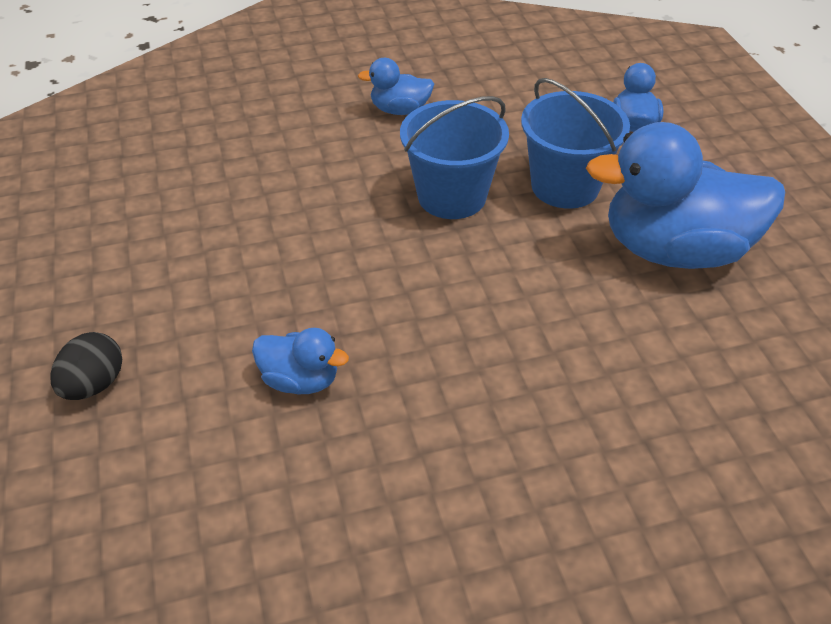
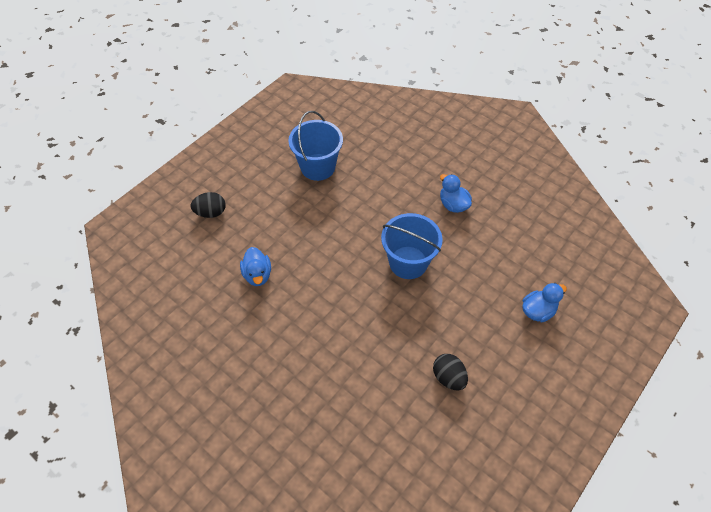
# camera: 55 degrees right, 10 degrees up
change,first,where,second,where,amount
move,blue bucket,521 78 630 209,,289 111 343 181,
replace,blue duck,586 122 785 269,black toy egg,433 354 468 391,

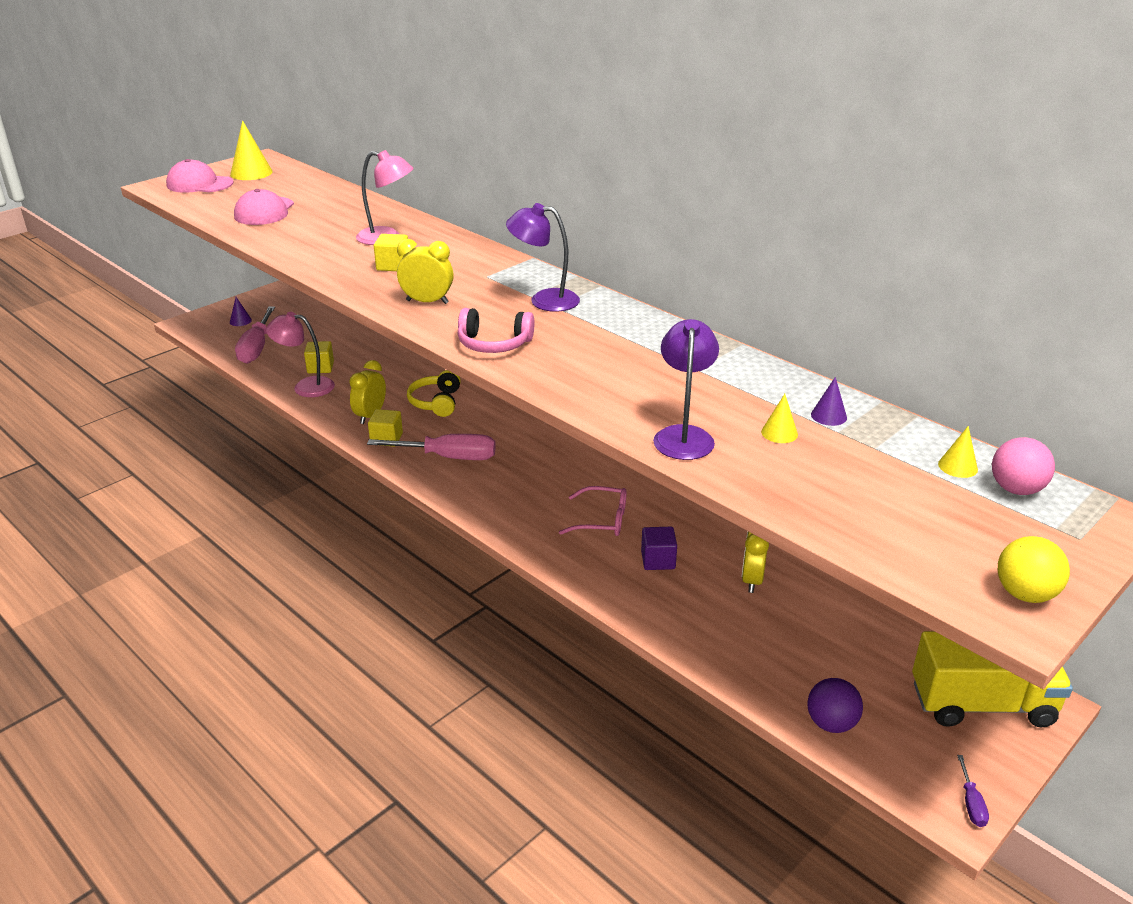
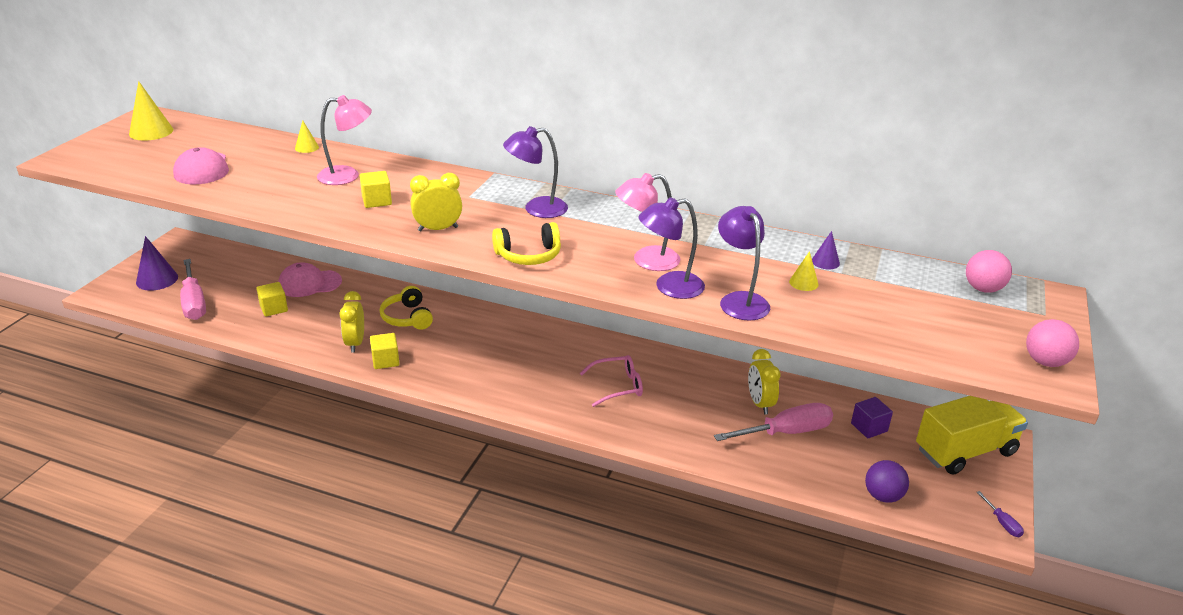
# camera: 25 degrees left, 0 degrees up
change,first,where,second,where,amount
move,pink cap,166 159 234 193,,278 262 342 297,
resize,purple cone shape,230 297 252 326,,136 236 178 291,x1.82
move,pink lamp,266 312 335 397,,615 173 680 271,
move,pink flat screwdriver,367 434 496 460,,714 403 833 441,
recolor,pink headphones,458 308 534 353,yellow headphones,492 222 561 265,
move,purple block,641 527 677 570,,851 397 893 438,
move,yellow cone shape,938 426 978 478,,295 120 319 153,
recolor,yellow ball,998 536 1070 603,pink ball,1026 319 1079 367,
insert,,,purple lamp,638 197 705 299,

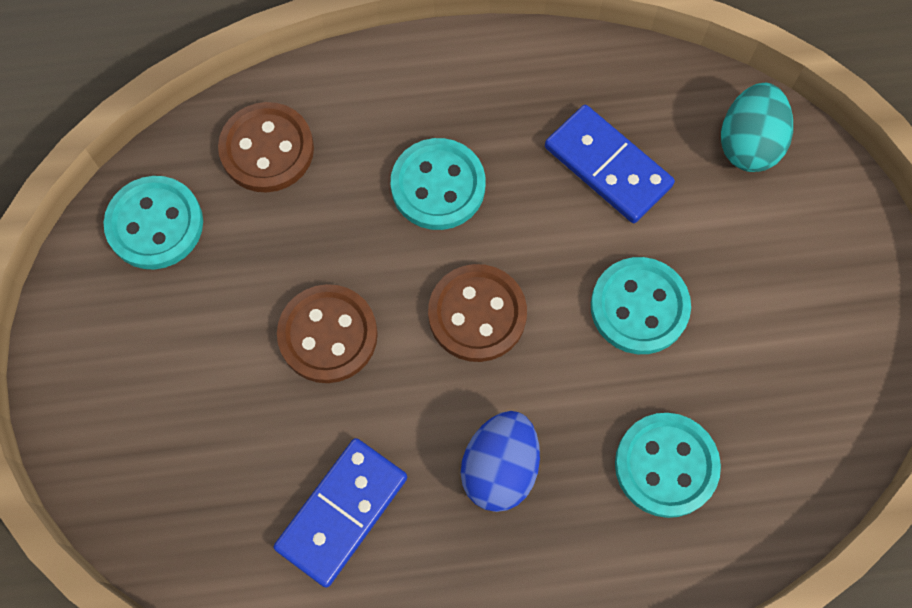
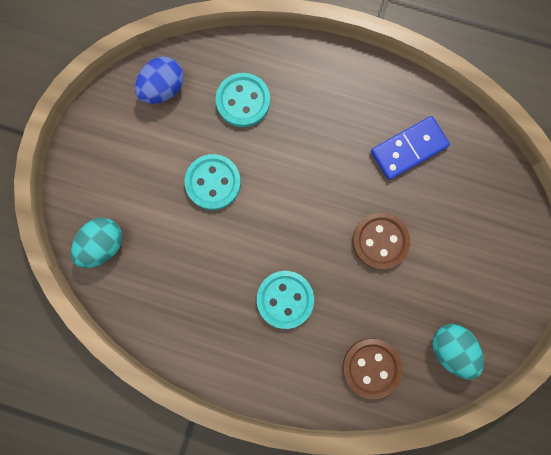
# camera: 155 degrees left, 10 degrees up
change,first,where,second,where,amount
replace,turquoise sewing button,104 176 203 269,turquoise toy egg,432 324 484 380,
delete,russet sewing button,428 264 527 362,,,
move,blue toy egg,461 411 540 512,,135 56 184 104,
delete,blue domino tile,545 105 675 223,,,

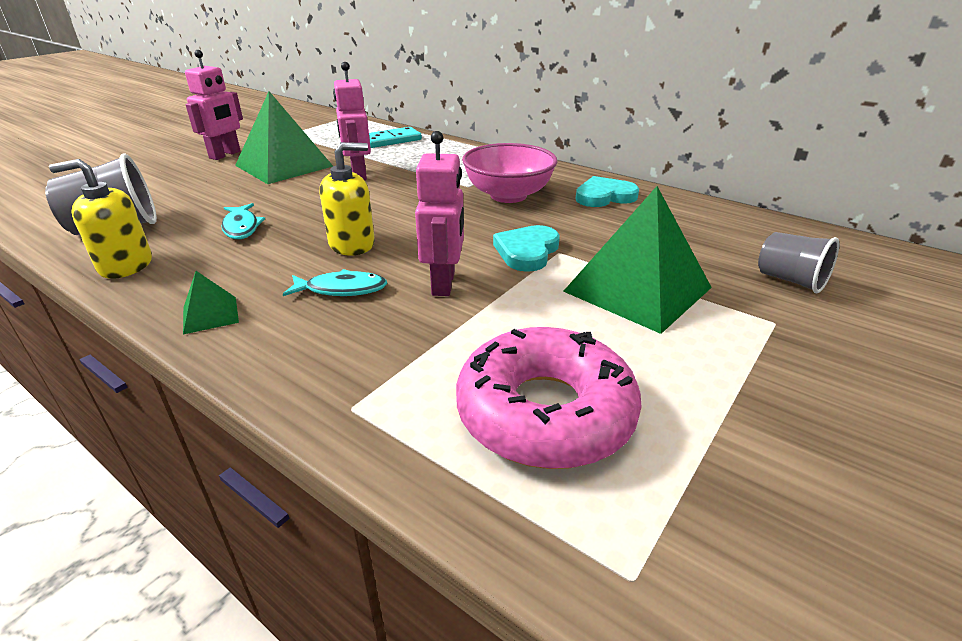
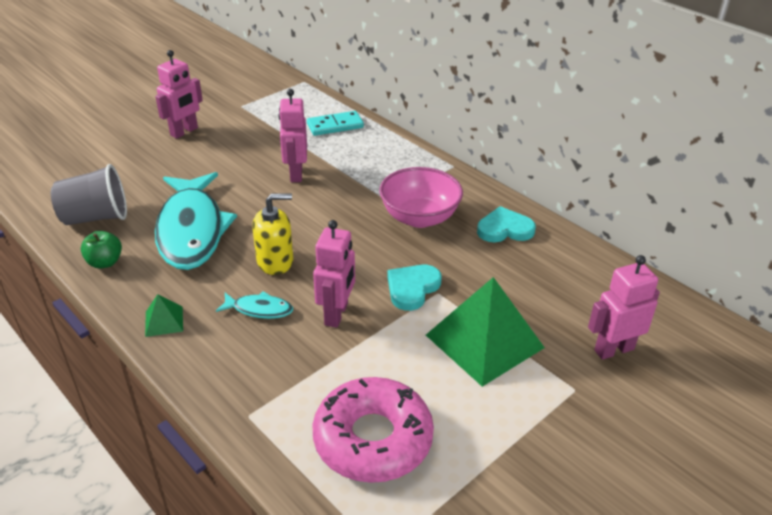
# camera: 10 degrees right, 5 degrees up
change,first,where,second,where,amount
replace,yellow pump bottle,49 159 152 279,leaf-green apple fruit,81 231 122 269,
resize,turquoise fish,221 203 265 239,,155 172 237 270,x2.36
delete,leaf-green pyramid,235 91 333 184,,,
replace,ash-grey cup,758 232 840 293,pink toy robot,588 255 660 360,

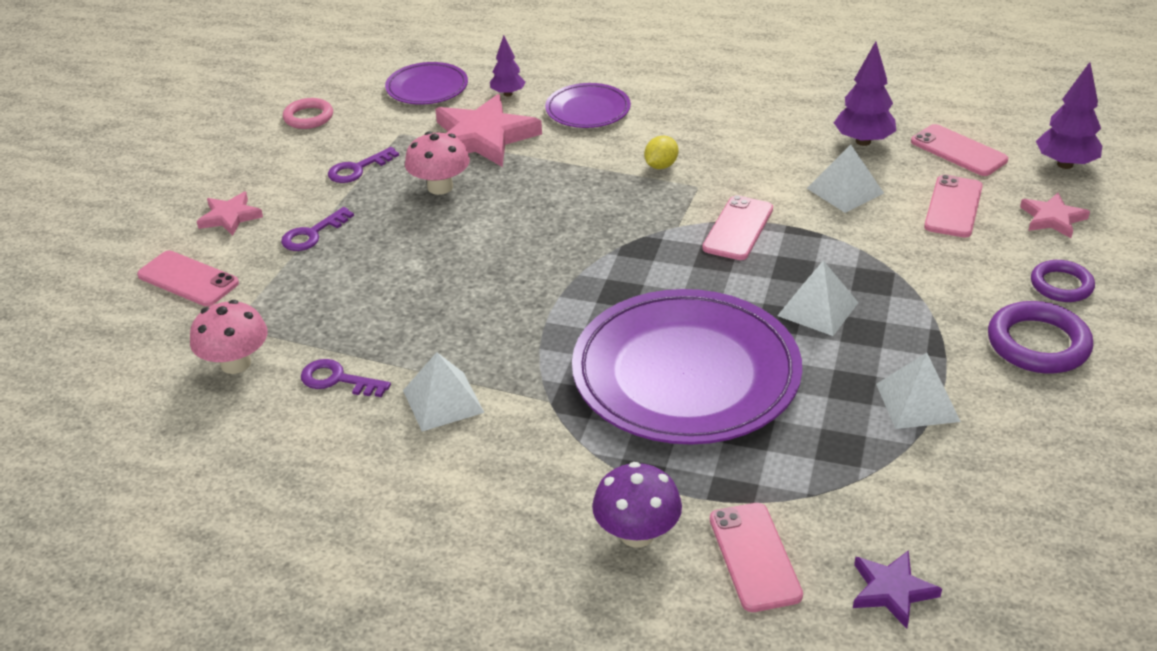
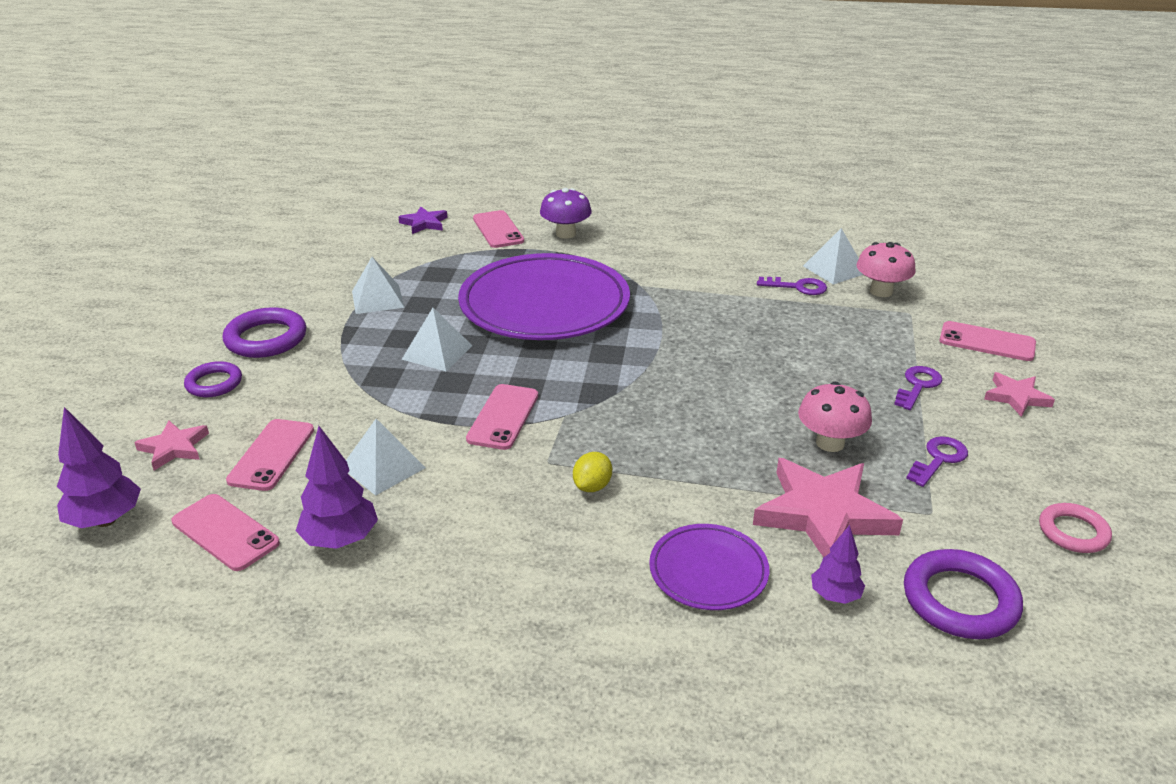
# camera: 170 degrees right, 5 degrees down
change,first,where,second,where,amount
replace,purple dinner plate,385 62 468 105,purple torus,904 549 1023 639,
move,white pyramid,403 352 485 431,,803 228 864 285,

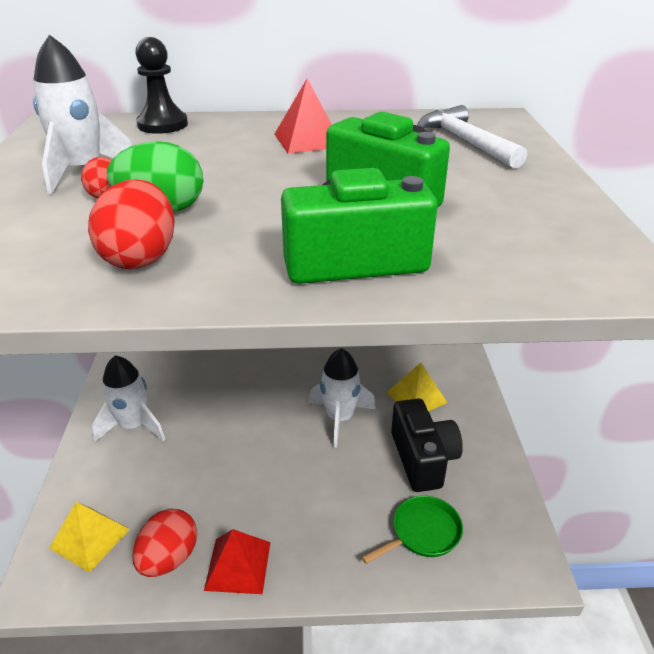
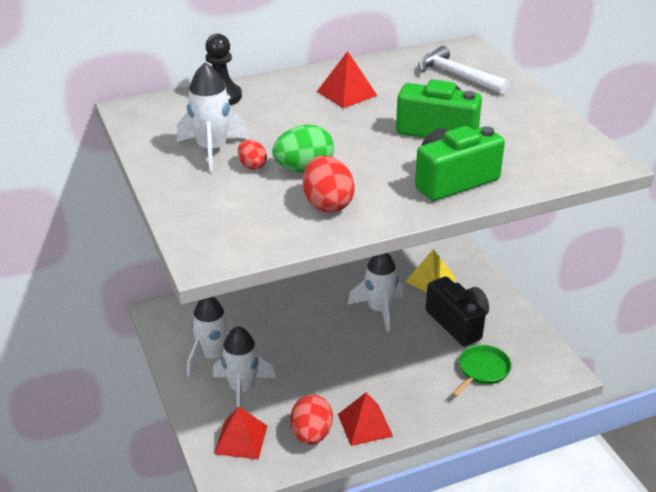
# camera: 20 degrees left, 0 degrees up
change,first,where,second,where,amount
recolor,yellow pyramid,49 502 130 573,crimson pyramid,214 406 267 459,
insert,,,white toy rocket,213 326 276 408,

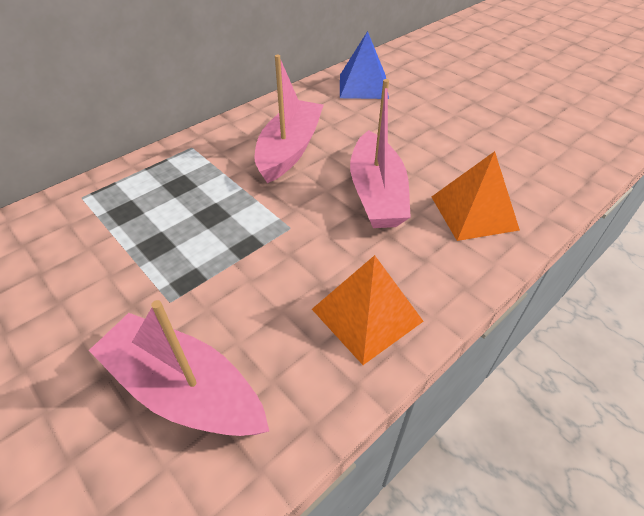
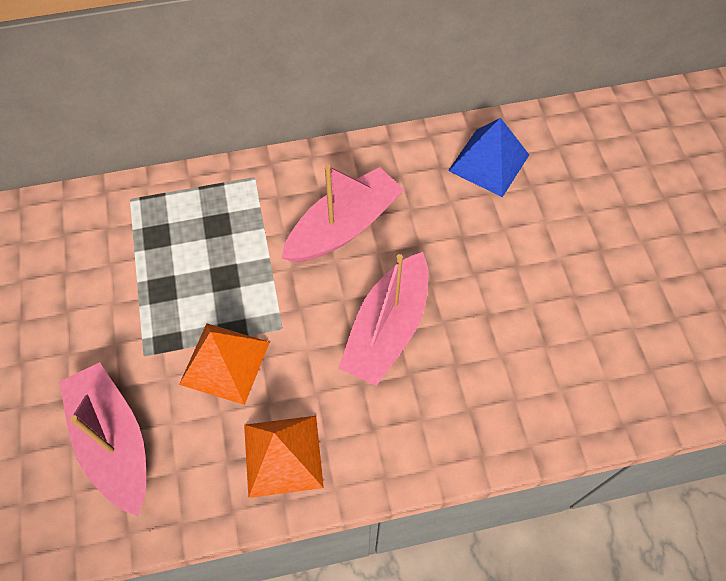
# camera: 30 degrees right, 15 degrees up
change,first,where,second,where,amount
move,bright orange pyramid,432 151 520 241,,179 323 270 405,

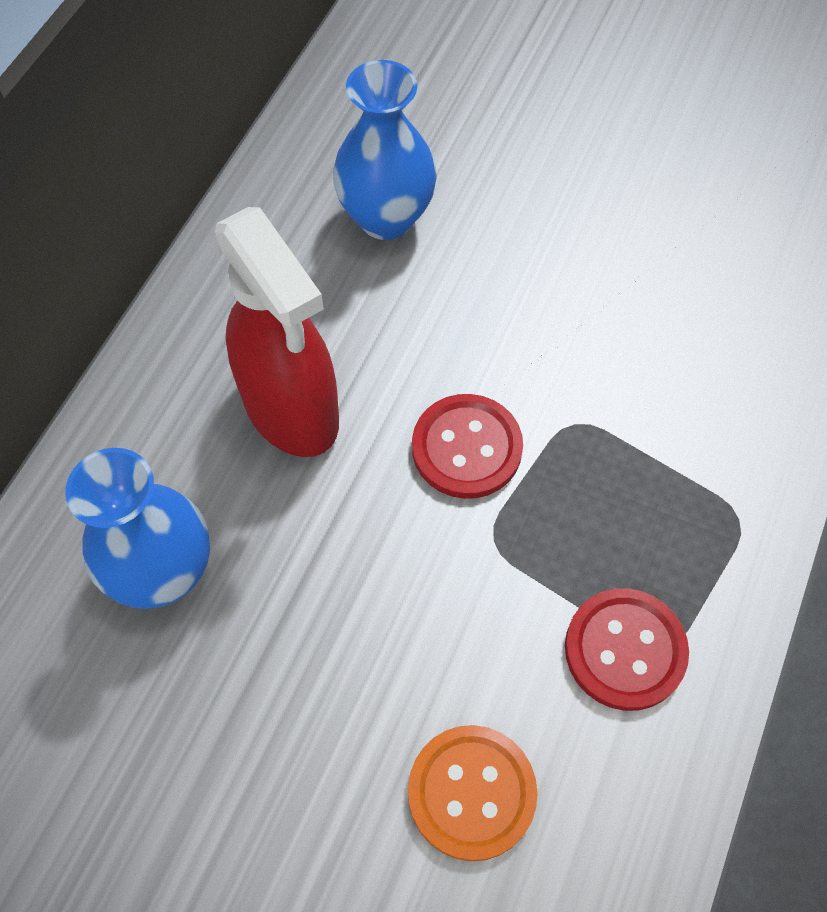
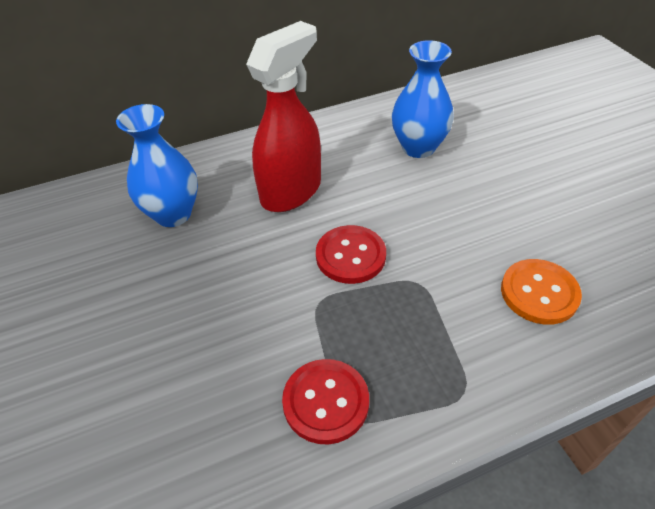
# camera: 45 degrees right, 15 degrees down
change,first,where,second,where,amount
rotate,crimson spray cleaner,215 207 339 457,,246 21 321 212,150 degrees counterclockwise
move,bright orange sewing button,408 725 538 861,,501 259 582 325,

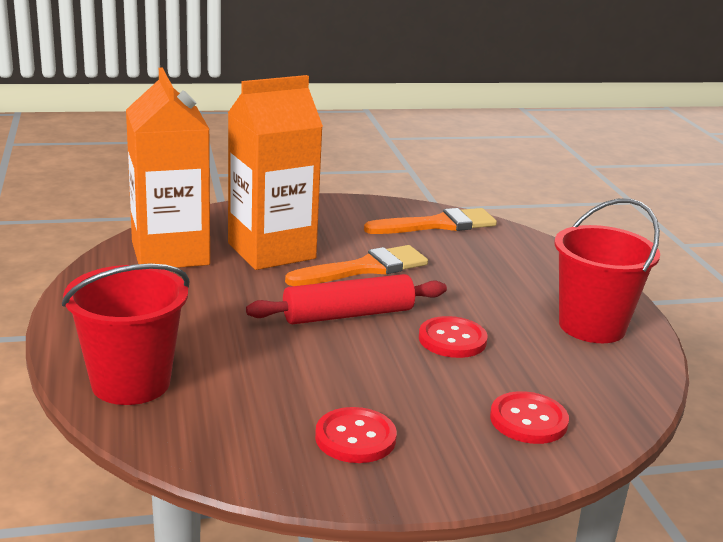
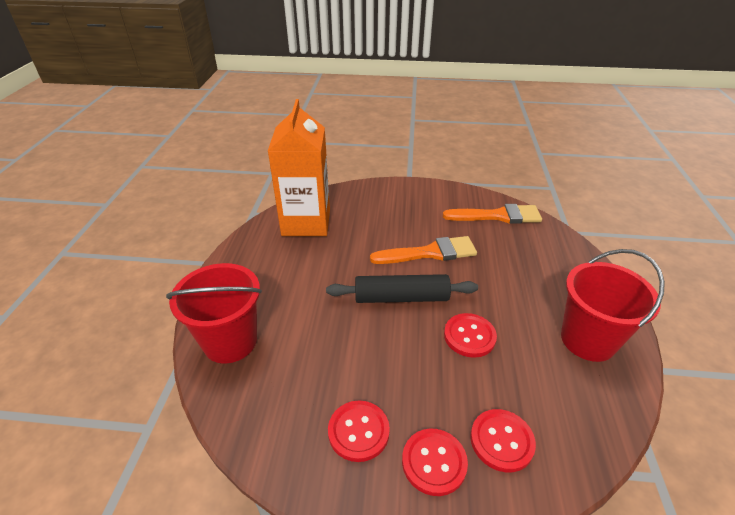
# camera: 20 degrees right, 15 degrees up
change,first,where,second,where,amount
delete,bright orange milk carton,228 75 323 270,,,
recolor,crimson rolling pin,246 274 447 324,black rolling pin,326 274 478 303,
insert,,,crimson sewing button,402 429 468 496,

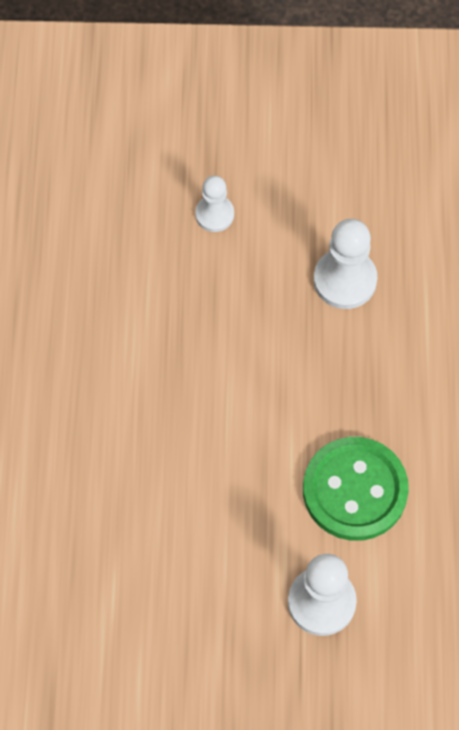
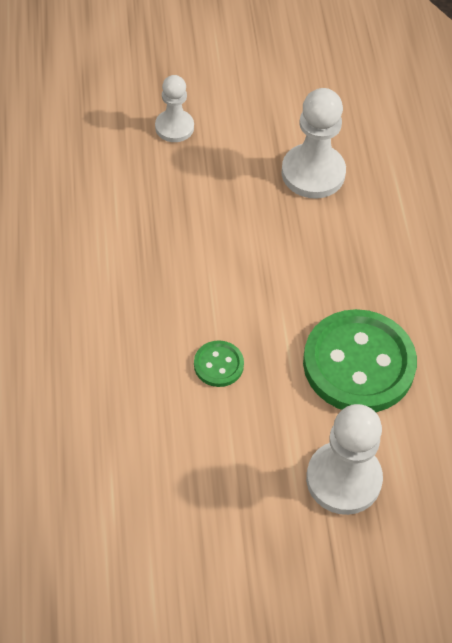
# camera: 10 degrees left, 10 degrees down
change,first,where,second,where,amount
insert,,,leaf-green sewing button,194 341 244 387,

